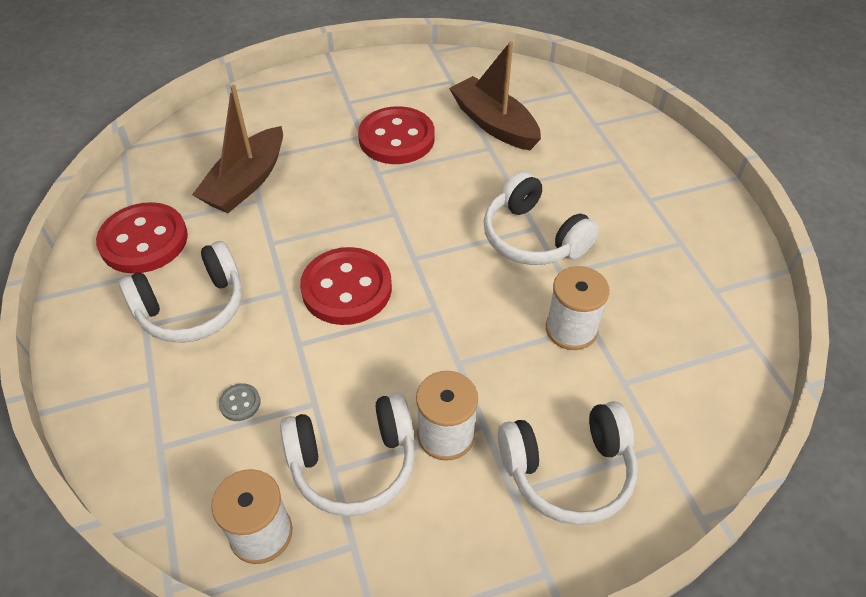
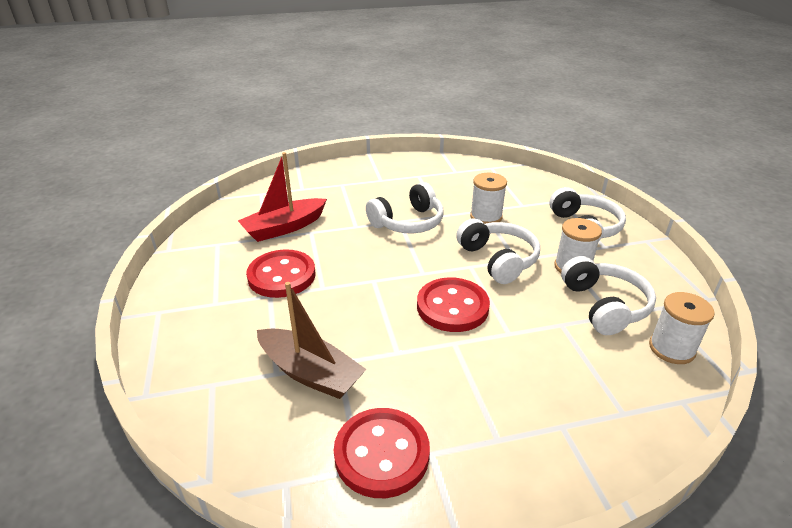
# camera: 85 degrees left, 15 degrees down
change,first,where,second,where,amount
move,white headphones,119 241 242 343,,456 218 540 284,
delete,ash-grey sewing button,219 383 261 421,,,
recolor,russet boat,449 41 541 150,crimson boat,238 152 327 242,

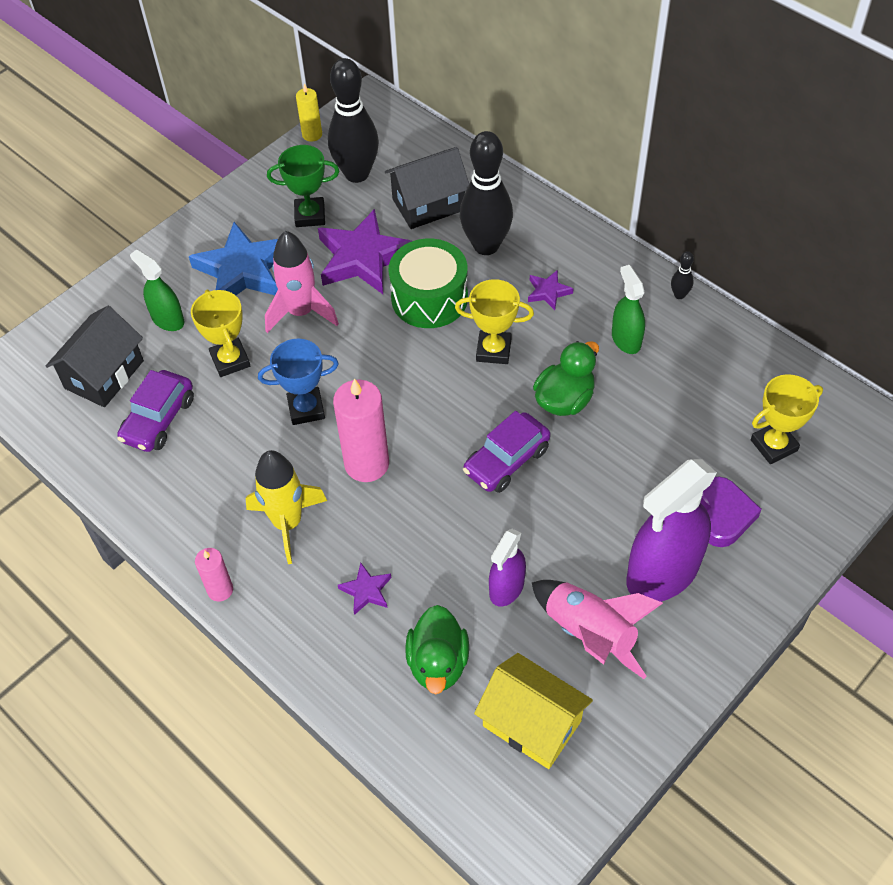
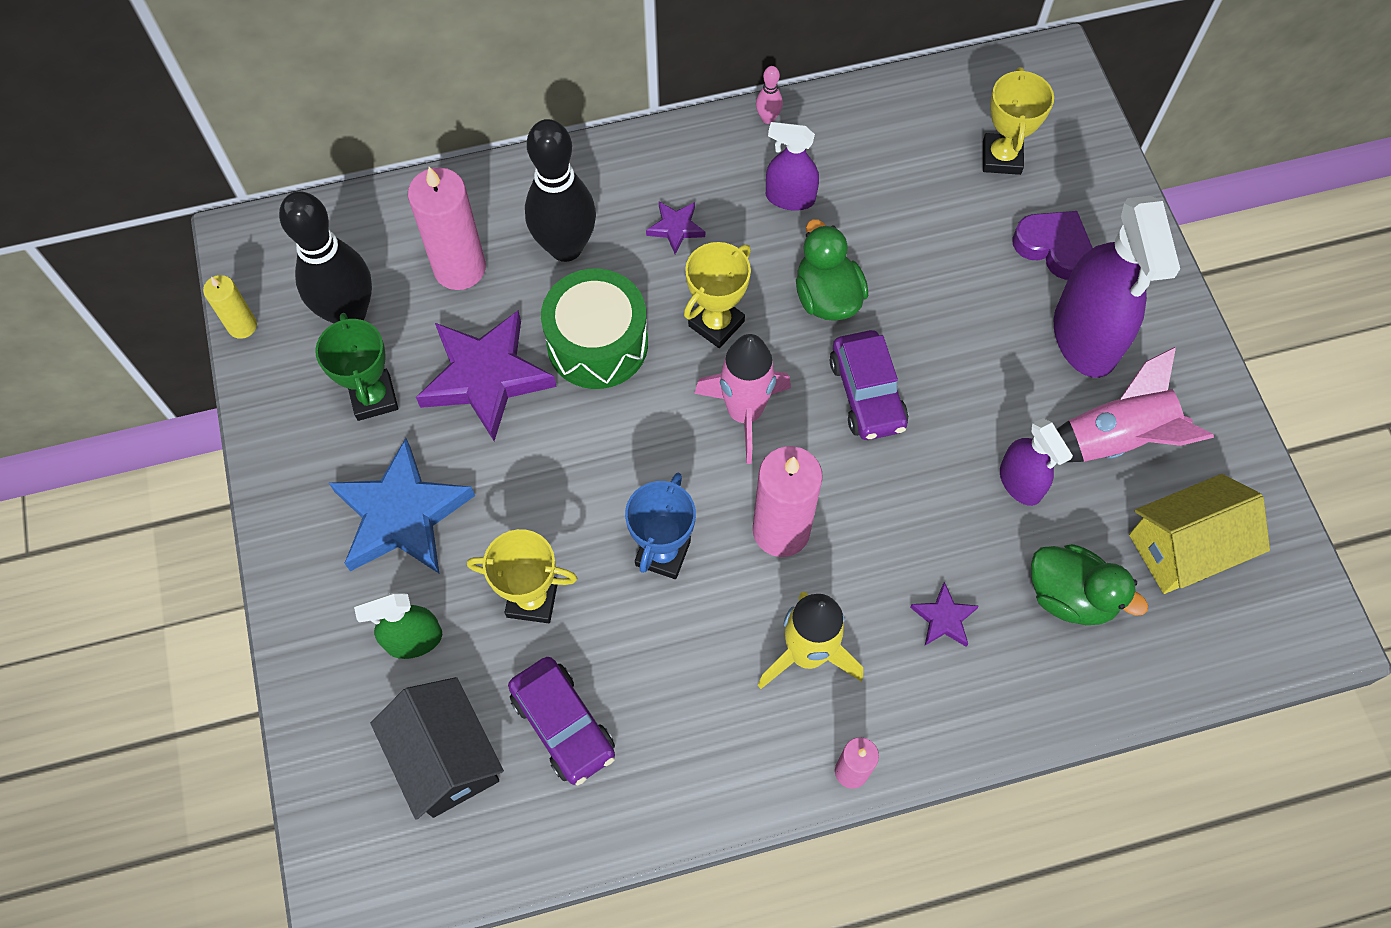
# camera: 60 degrees left, 10 degrees up
change,first,where,second,where,amount
move,pink toy rocket,265 231 339 333,,694 334 791 464,
rotate,leaf-green award cup,267 145 339 227,,315 313 398 421,45 degrees counterclockwise
replace,black toy house,385 147 469 229,pink wax candle,408 167 486 290,
recolor,leaf-green spray cleaner,612 265 645 354,purple spray cleaner,766 122 819 211,
recolor,black bowling pin,671 251 694 299,pink bowling pin,756 66 783 124,

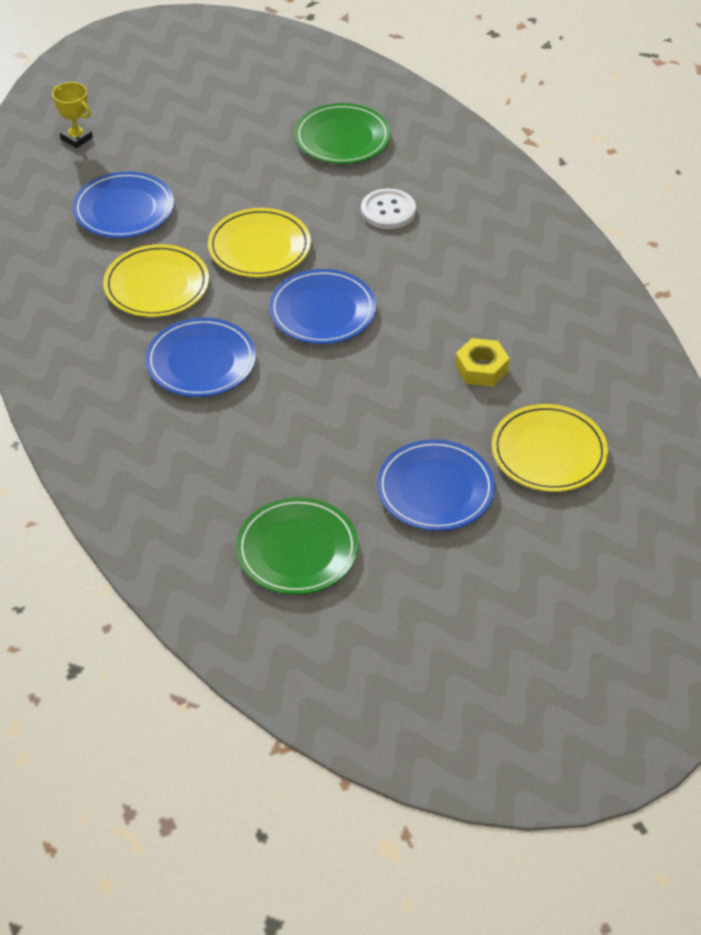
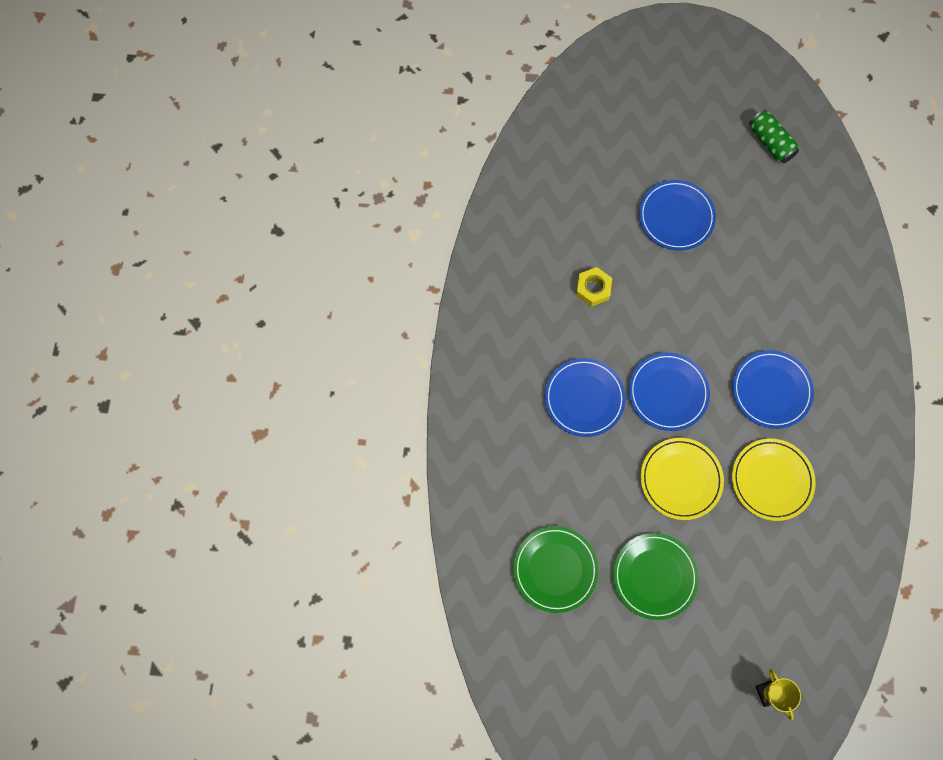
# camera: 150 degrees left, 25 degrees up
change,first,where,second,where,amount
move,blue dinner plate,73 171 174 238,,544 358 626 437,
move,leaf-green dinner plate,236 497 358 595,,613 533 699 620,
delete,white sewing button,361 189 416 229,,,
delete,yellow dinner plate,492 404 608 492,,,
insert,,,leaf-green can,749 110 799 163,

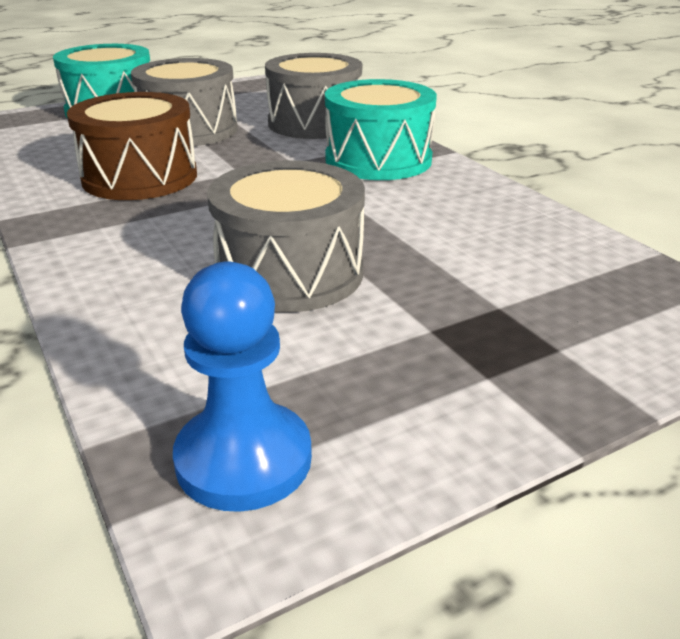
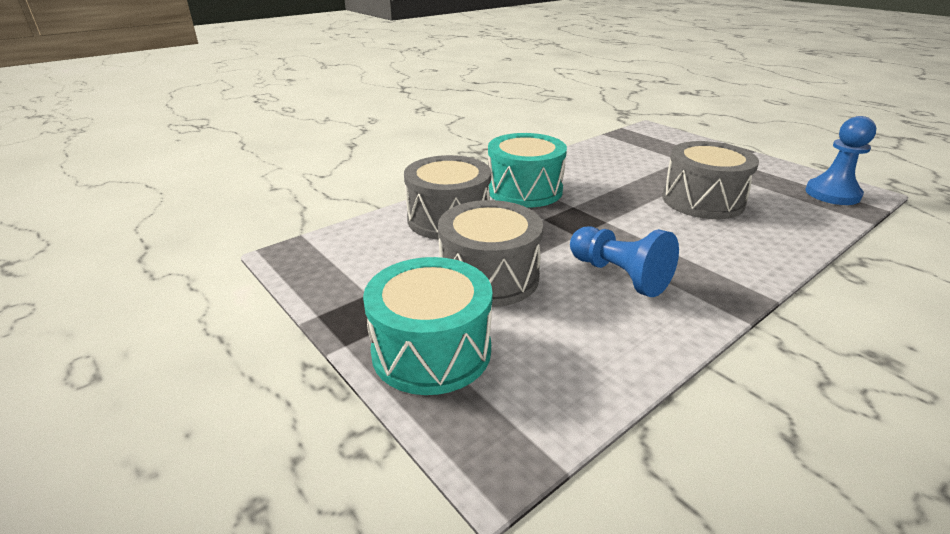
# camera: 100 degrees left, 0 degrees up
change,first,where,second,where,amount
replace,russet toy drum,67 92 197 200,blue game pawn,570 226 679 297,

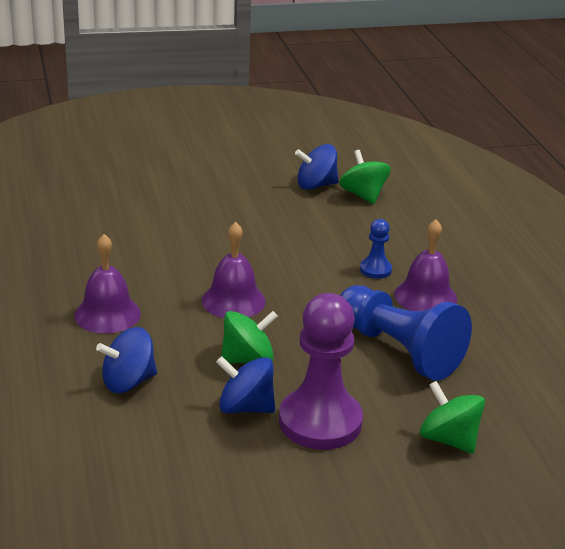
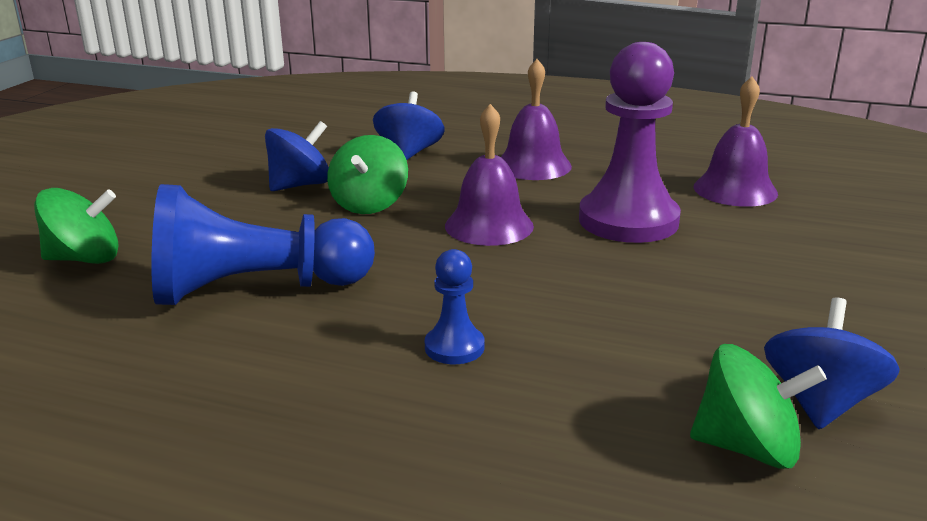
# camera: 125 degrees right, 5 degrees down
change,first,where,second,where,amount
move,purple game pawn,279 293 363 450,,579 42 681 243,
move,purple hand bell,394 219 457 311,,694 77 778 207,

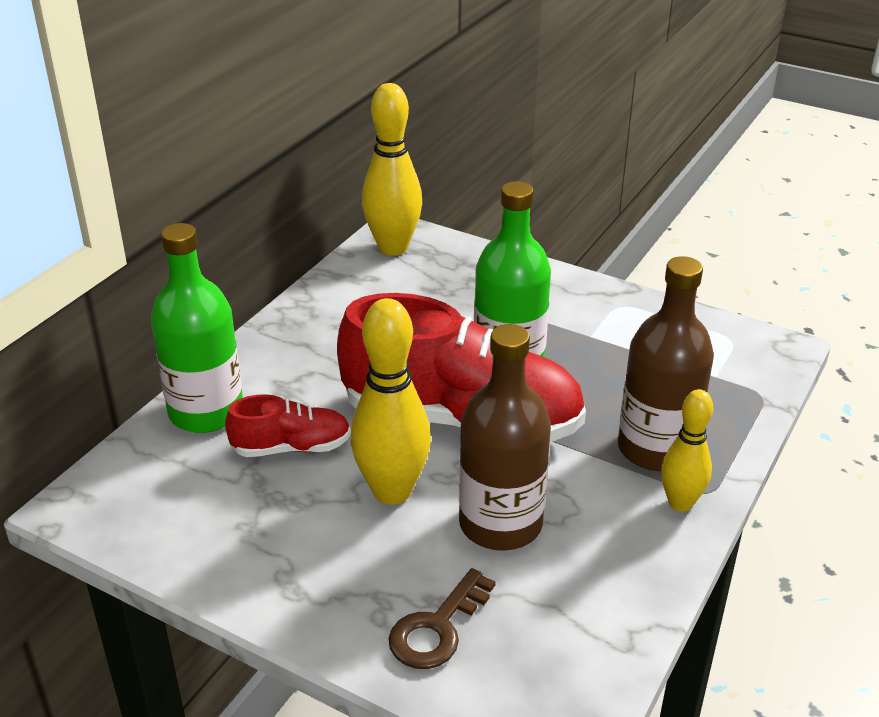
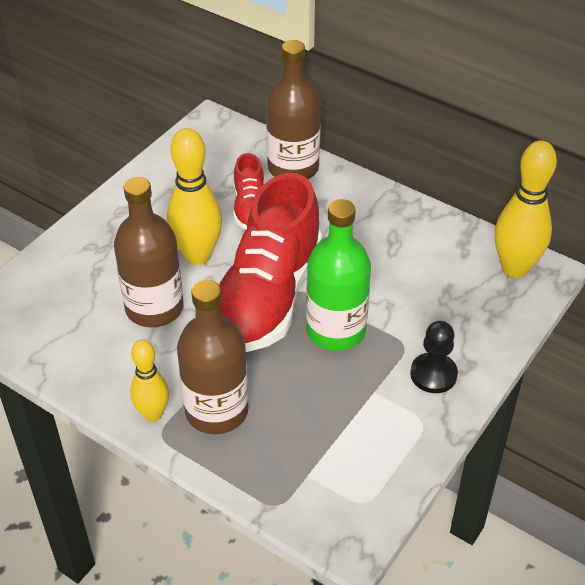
# camera: 95 degrees right, 10 degrees up
change,first,where,second,where,amount
recolor,leaf-green flask,151 223 243 433,russet flask,266 40 321 179,
delete,russet key,388 568 496 669,,,
insert,,,black game pawn,410 321 458 393,

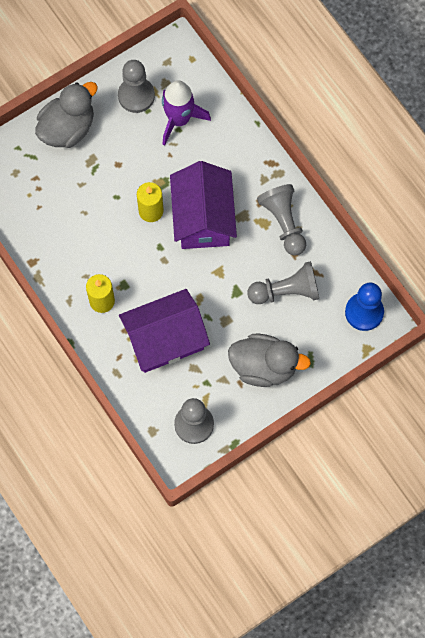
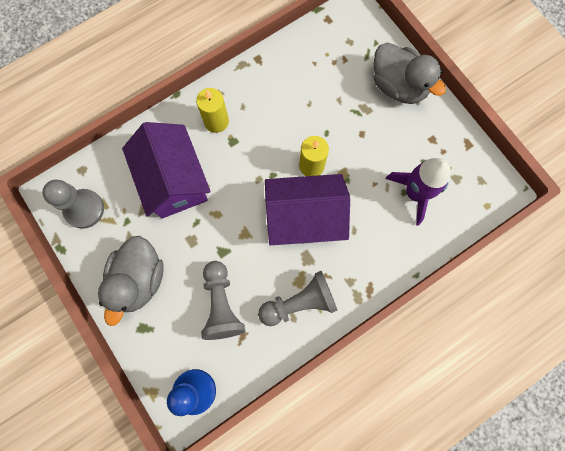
# camera: 90 degrees right, 5 degrees up
change,first,where,second,where,amount
delete,ash-grey game pawn,118 60 155 113,,,

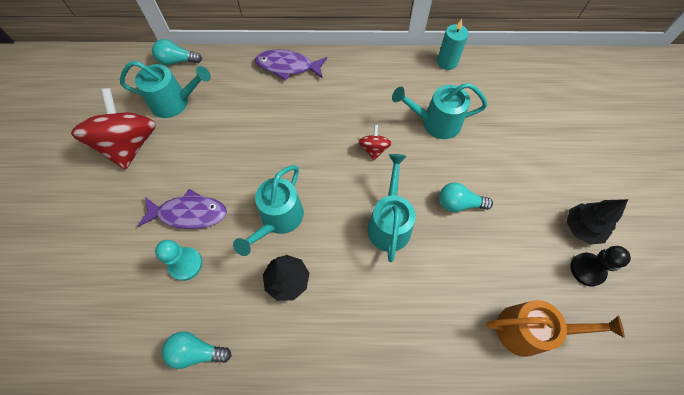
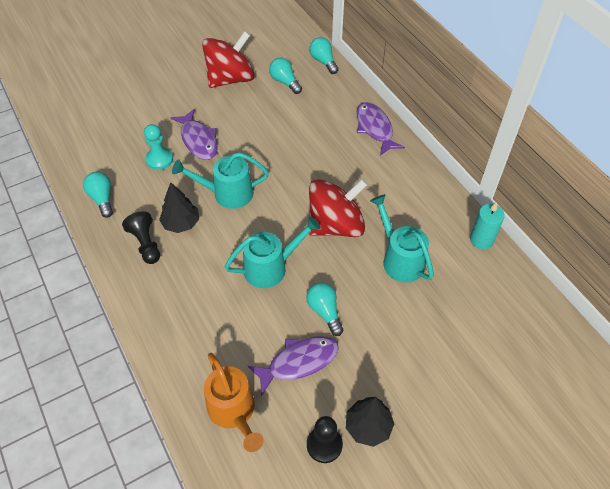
# camera: 60 degrees right, 10 degrees down
change,first,where,second,where,amount
replace,turquoise watering pot,120 61 211 118,turquoise light bulb,269 58 302 94,
resize,crimson toy top,358 125 392 161,,309 179 368 237,x2.19
insert,,,black game pawn,122 211 160 264,
insert,,,purple fish,248 336 339 396,

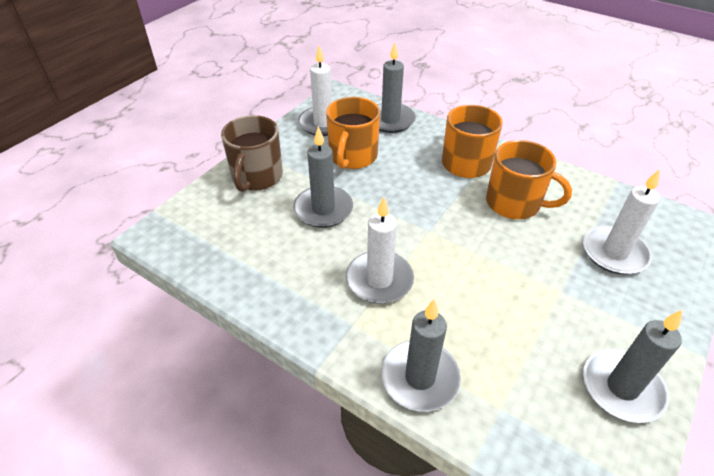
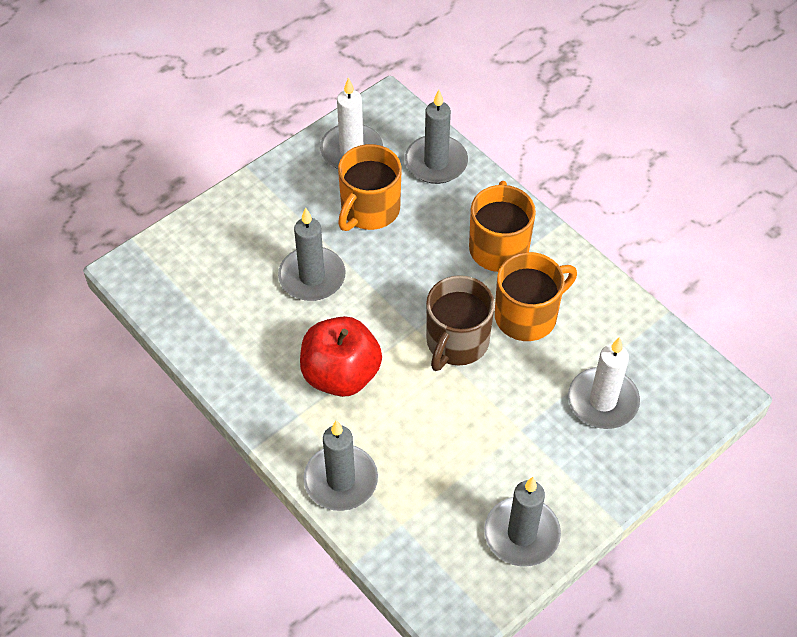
# camera: 15 degrees right, 10 degrees up
change,first,where,second,where,amount
move,russet tea mug,221 115 283 192,,426 275 495 371,
replace,white wax candle,346 197 414 304,crimson apple fruit,300 316 382 397,
rotate,bright orange tea mug,486 140 572 219,,495 252 577 341,75 degrees counterclockwise

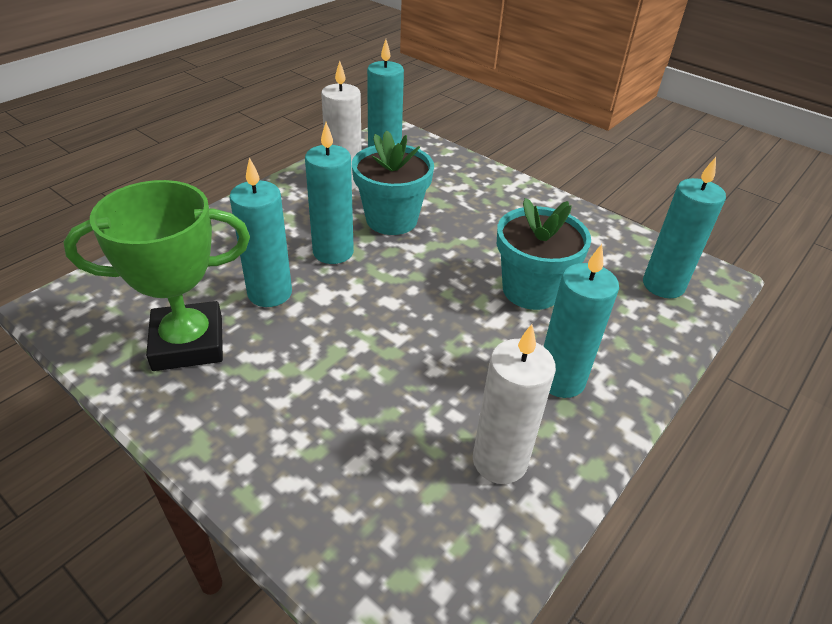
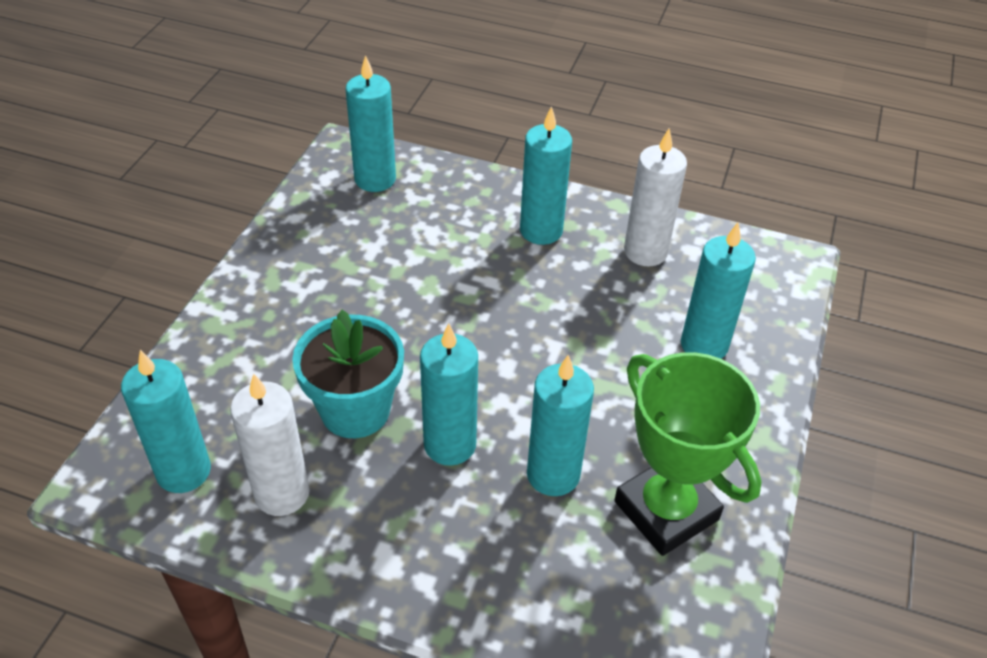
# camera: 110 degrees left, 5 degrees up
change,first,where,second,where,amount
delete,turquoise flower pot,497 198 591 310,,,
insert,,,turquoise wax candle,681 222 756 359,

